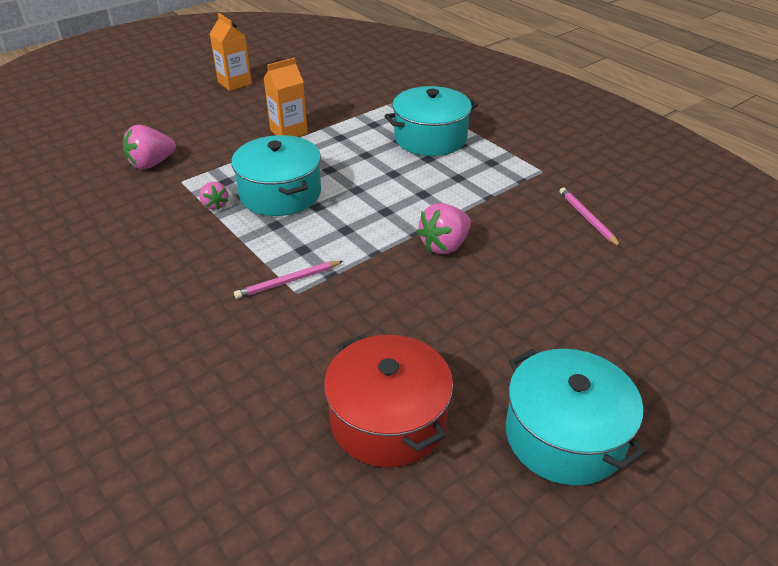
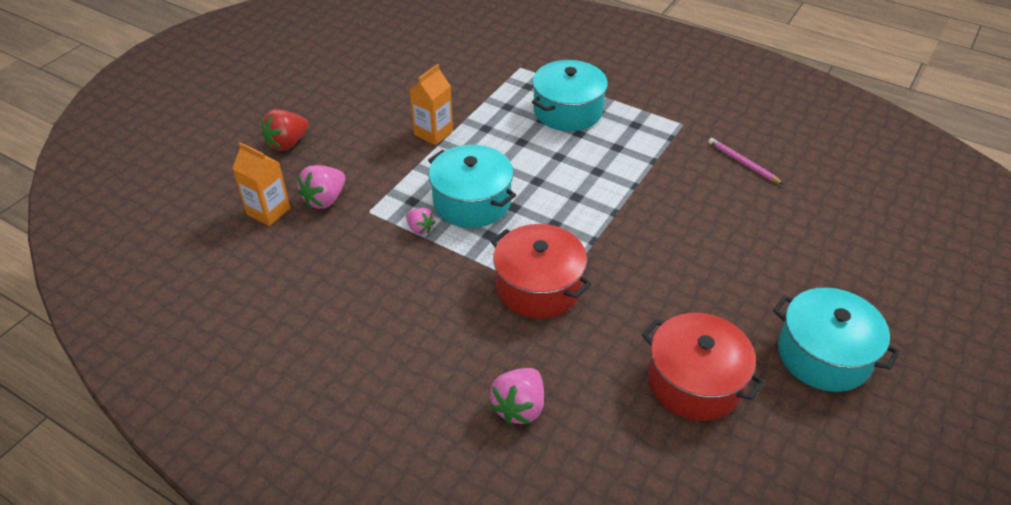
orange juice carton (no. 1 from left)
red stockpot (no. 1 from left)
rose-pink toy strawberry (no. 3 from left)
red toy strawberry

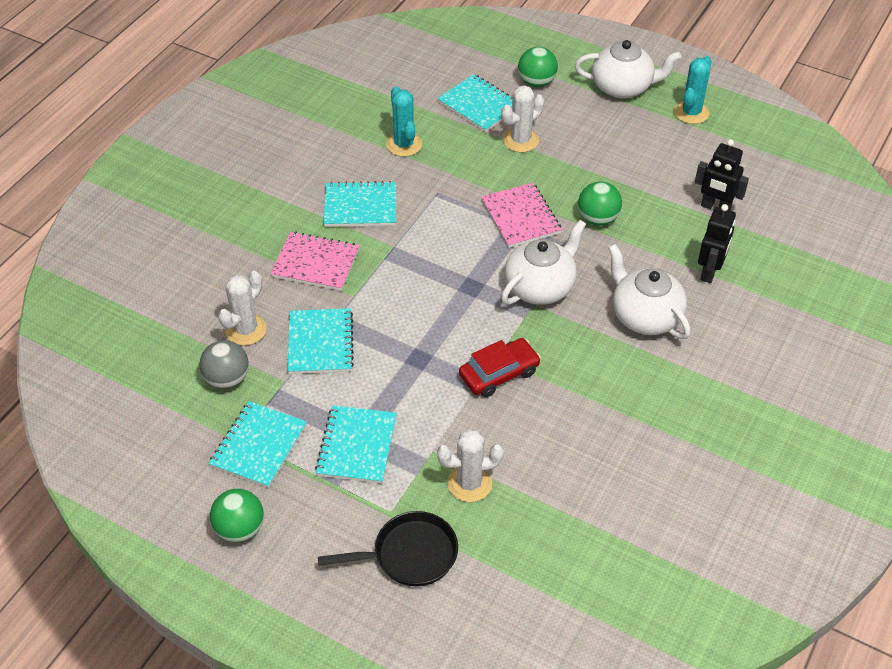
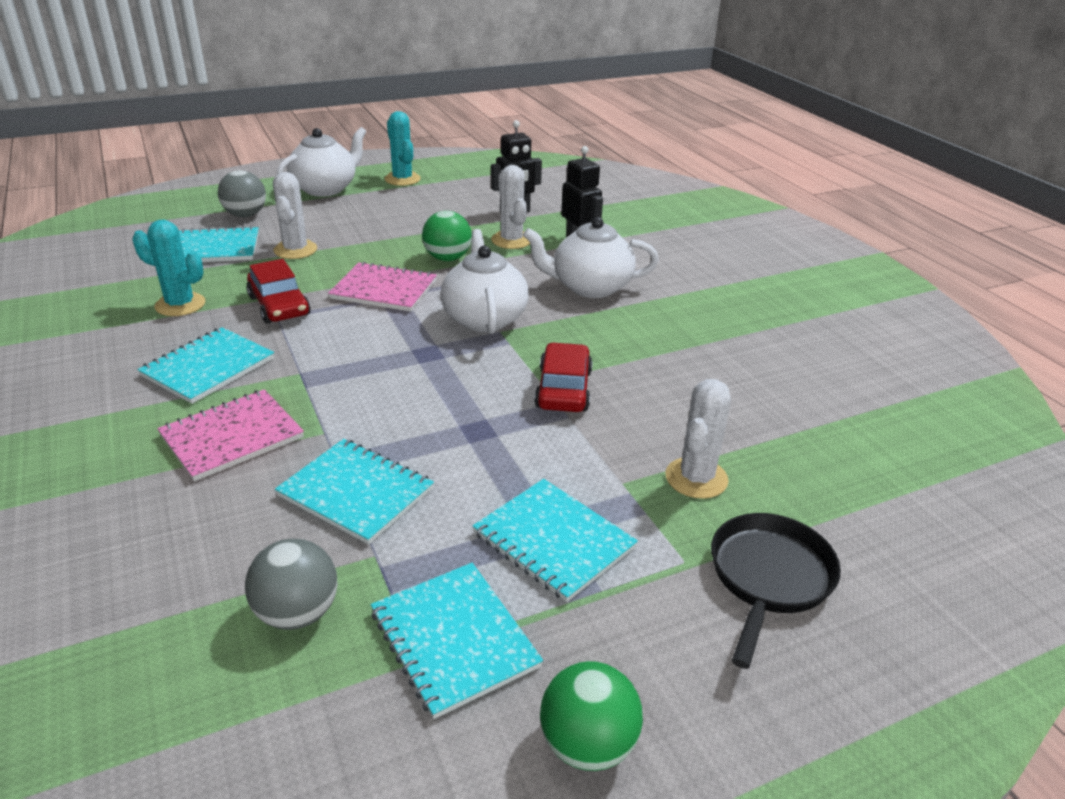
snow-white saguaro cactus (no. 2 from left)
ash-grey ball (no. 1 from left)
red car (no. 1 from left)

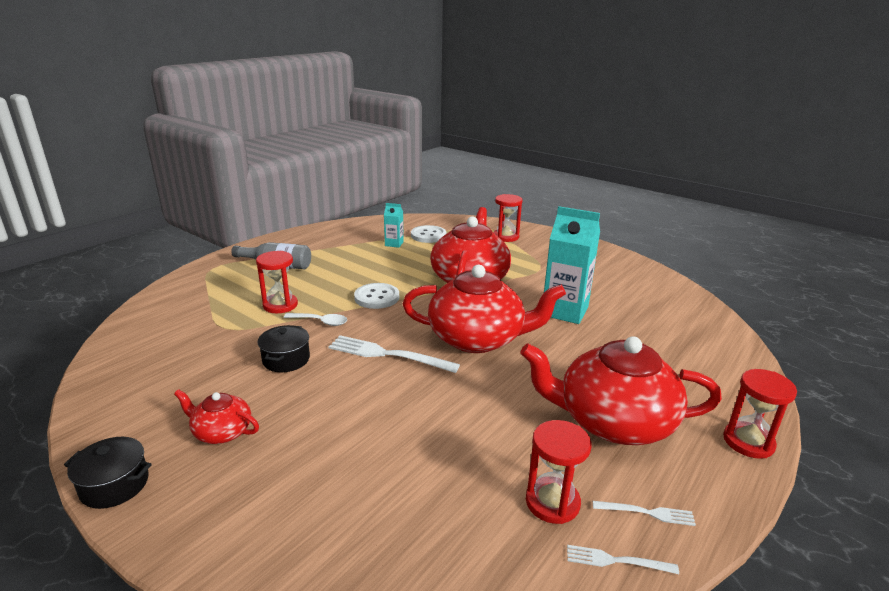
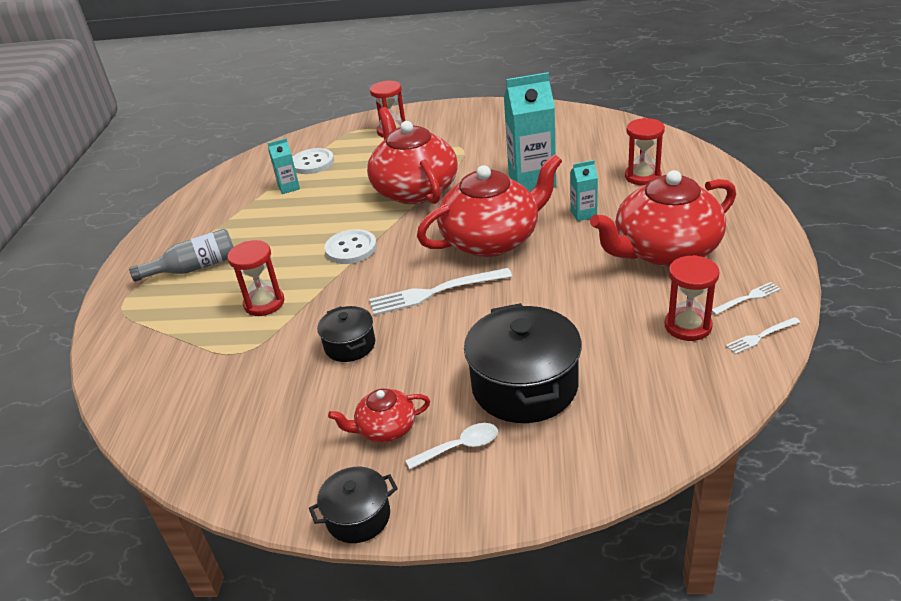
snow-white spoon
red hourglass (no. 3 from left)
ebony stockpot (no. 3 from left)
aqua juice carton (no. 3 from left)

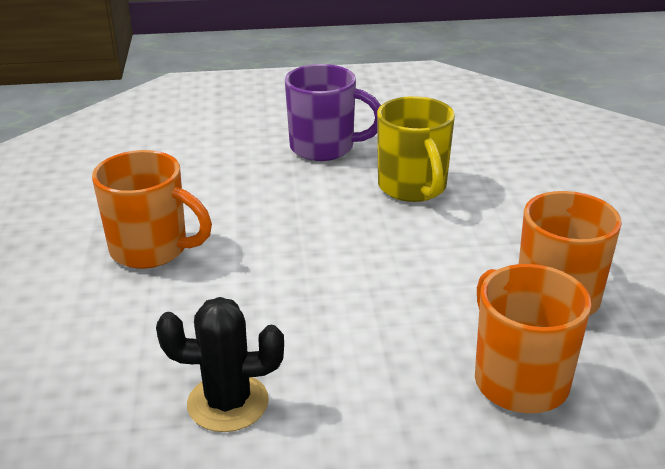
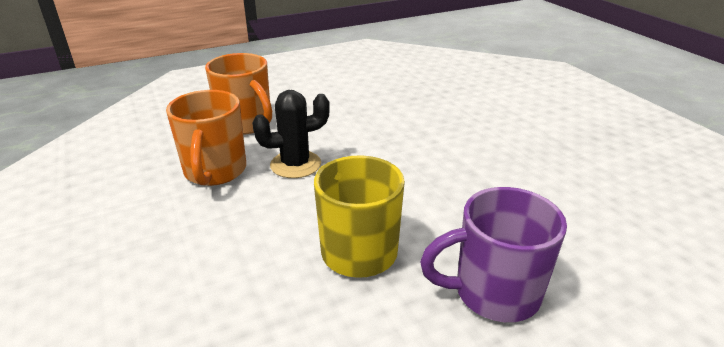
orange tea mug (no. 1 from left in the first image)
ebony saguaro cactus

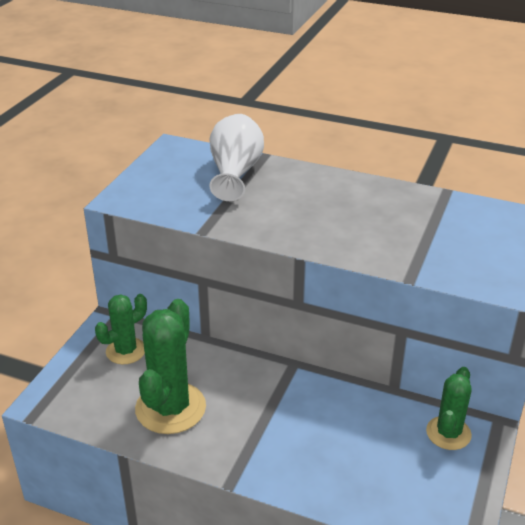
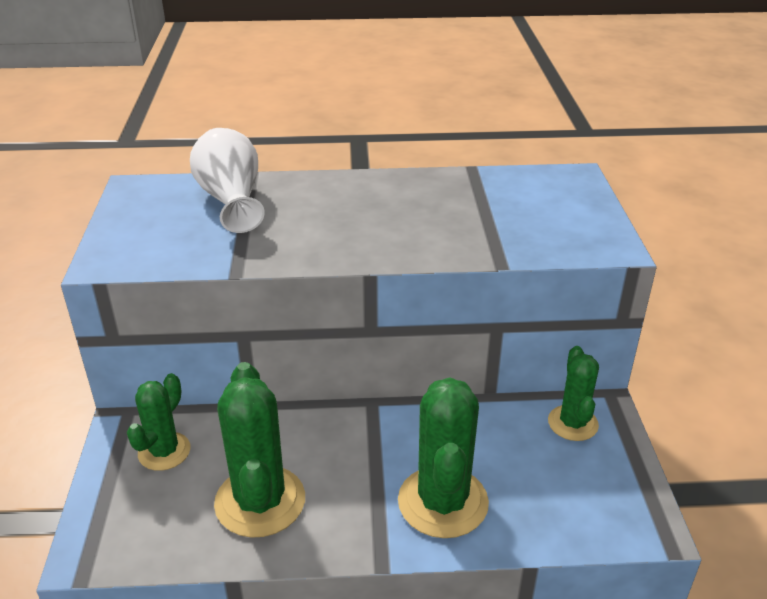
emerald saguaro cactus (no. 3 from left)

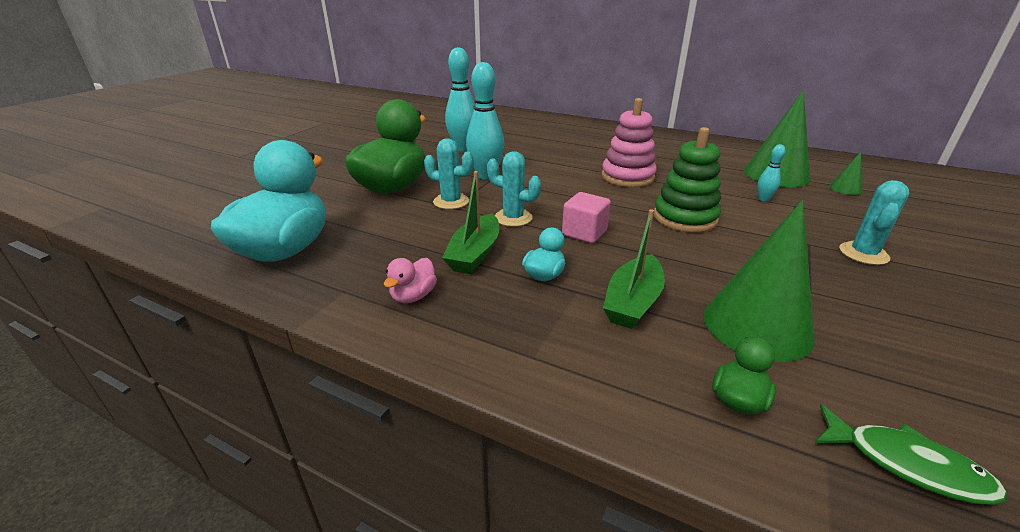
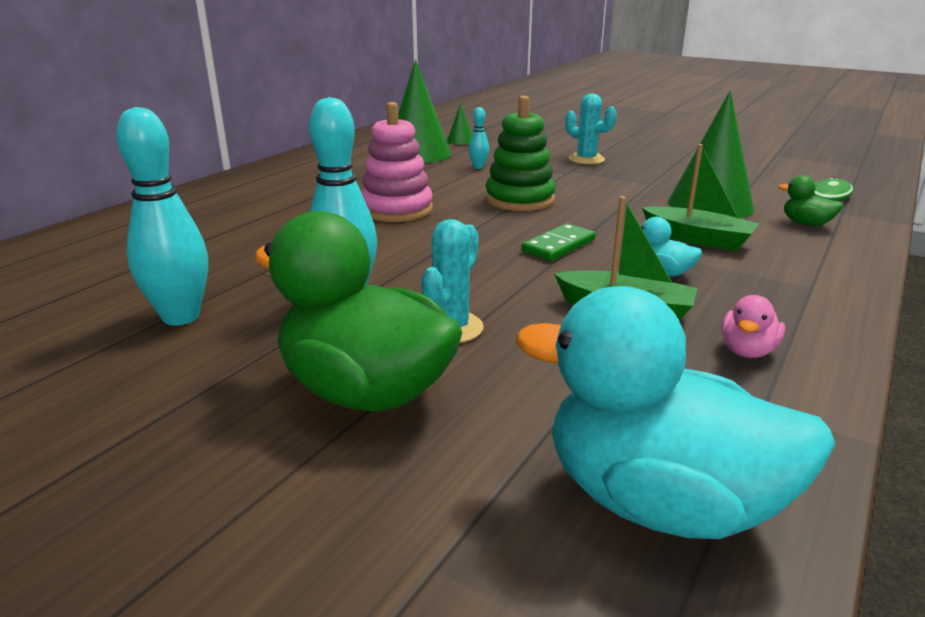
rose-pink rubber duck
aqua saguaro cactus (no. 2 from left in the first image)
emerald domino

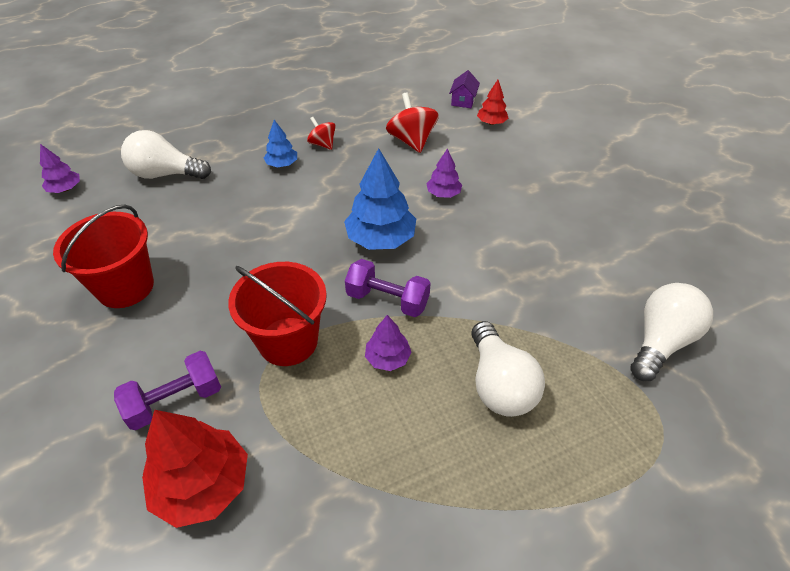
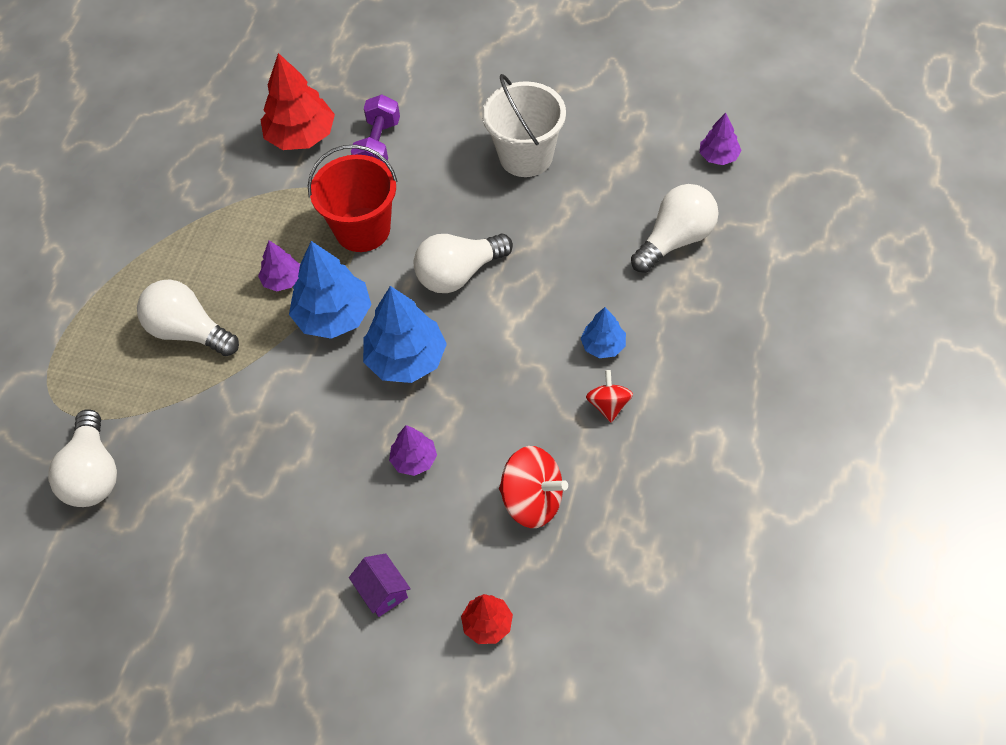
snow-white pail
red spinning top (no. 2 from left)
royal blue fir tree (no. 1 from left)
purple cottage
snow-white lightbulb (no. 3 from left)

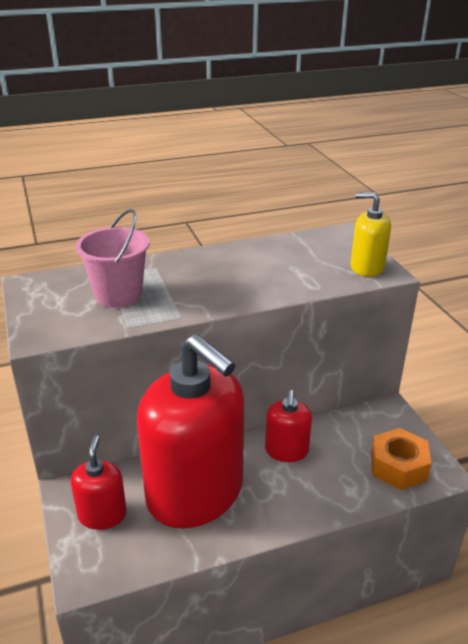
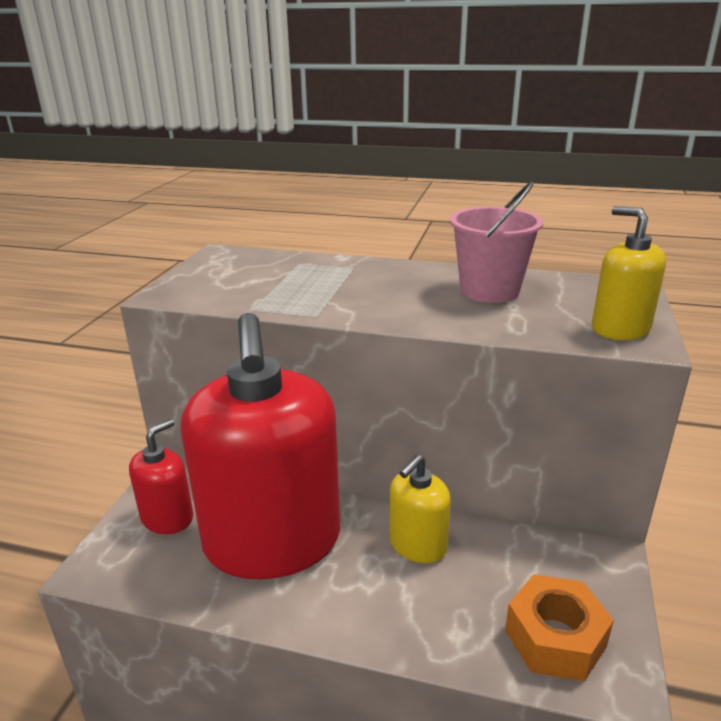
rose-pink pail
yellow pump bottle (no. 1 from left)

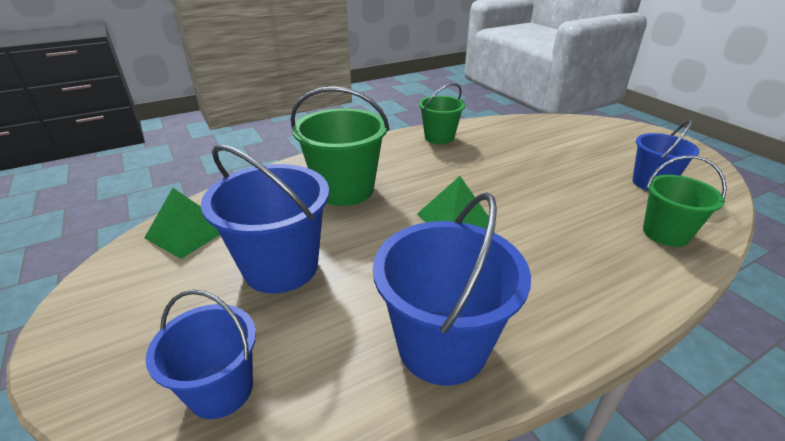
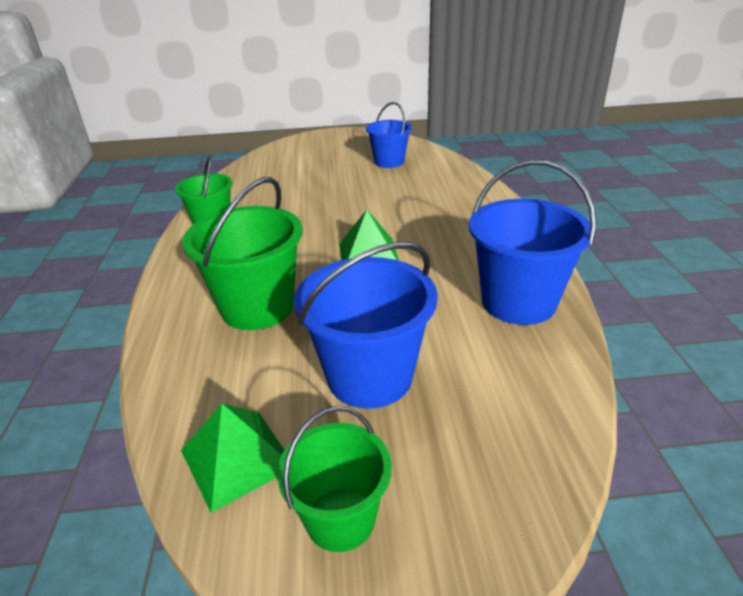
royal blue pail (no. 1 from left in the first image)
emerald pail (no. 3 from left)

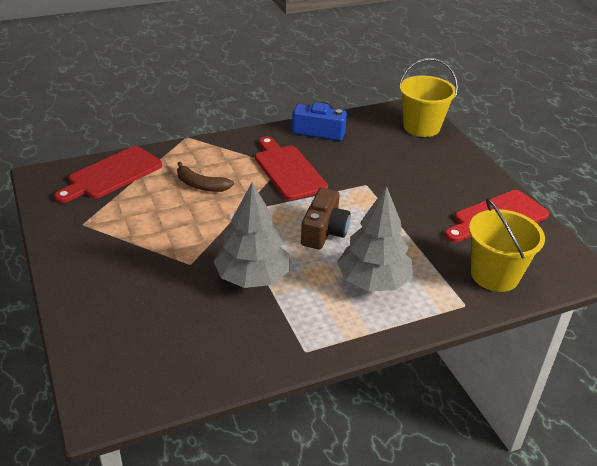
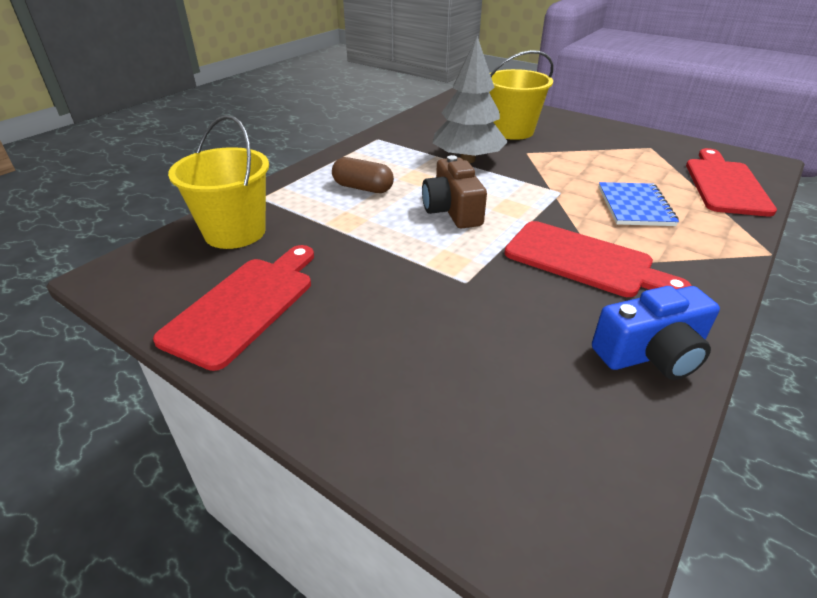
royal blue notebook
brown pill
yellow pail (no. 2 from left)

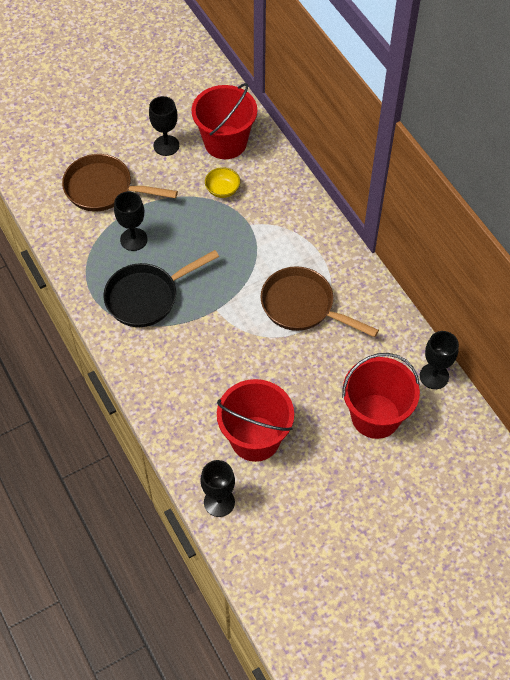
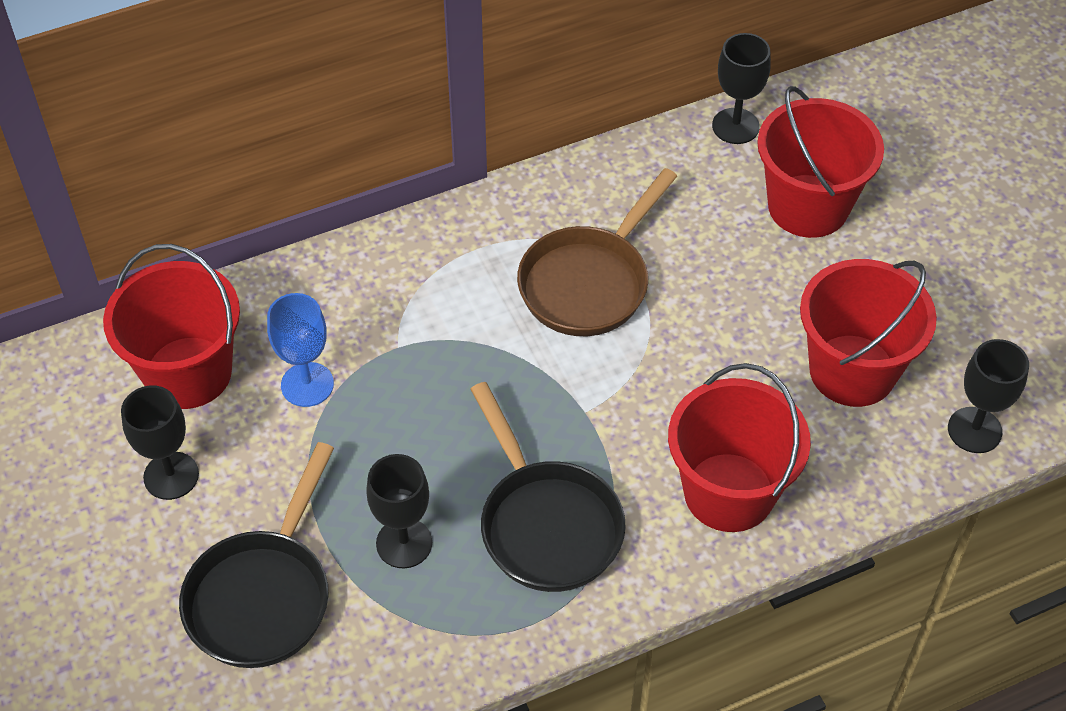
ebony skillet (no. 1 from left)
royal blue chalice
red pail (no. 2 from left)

